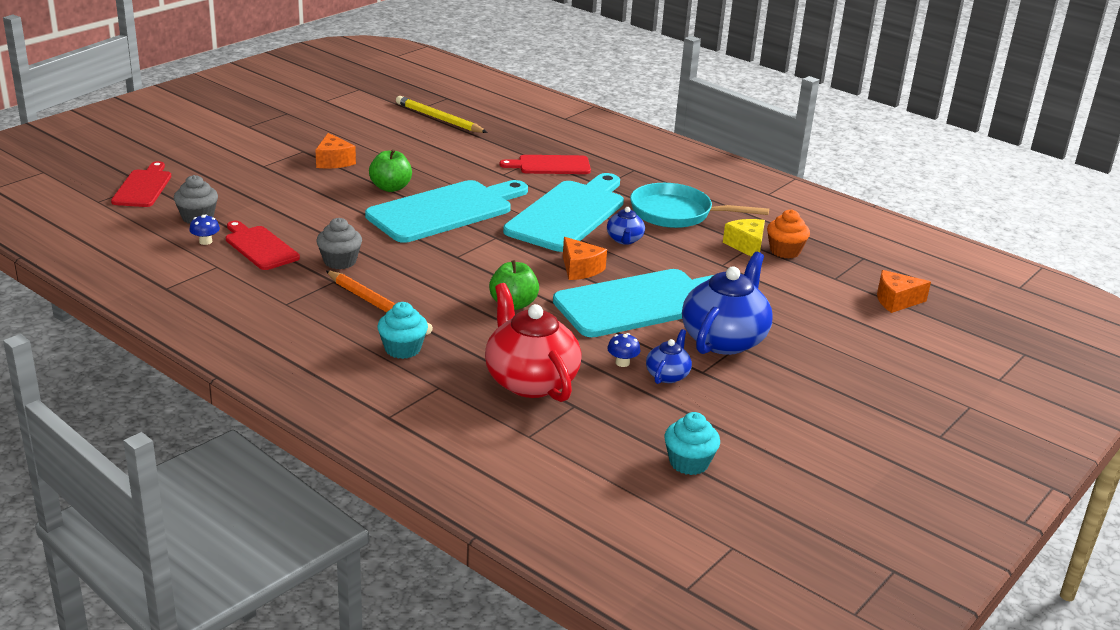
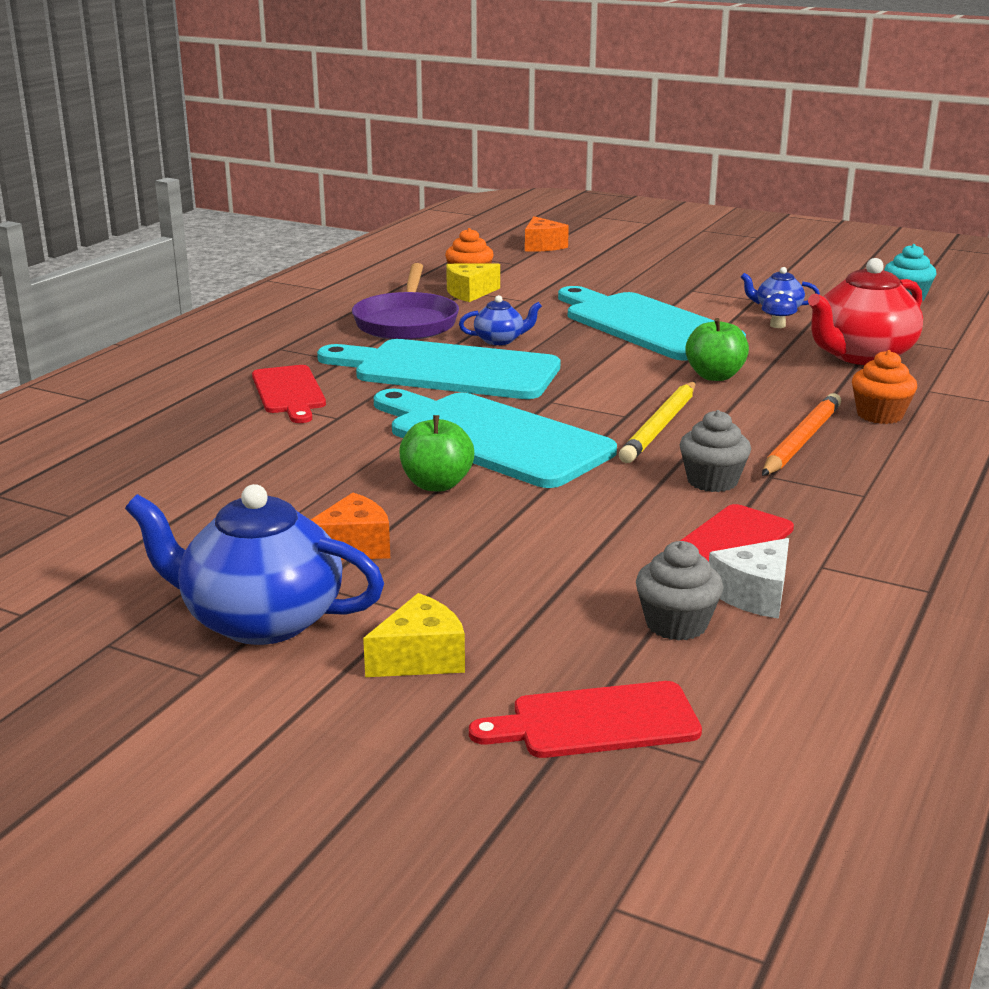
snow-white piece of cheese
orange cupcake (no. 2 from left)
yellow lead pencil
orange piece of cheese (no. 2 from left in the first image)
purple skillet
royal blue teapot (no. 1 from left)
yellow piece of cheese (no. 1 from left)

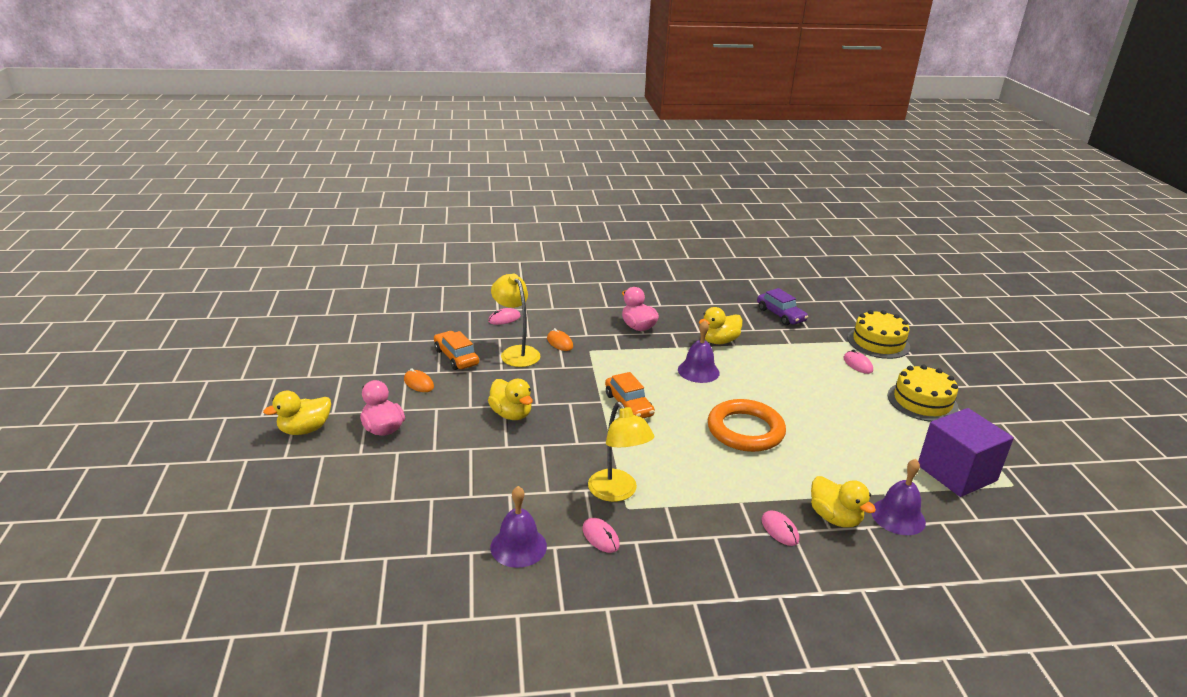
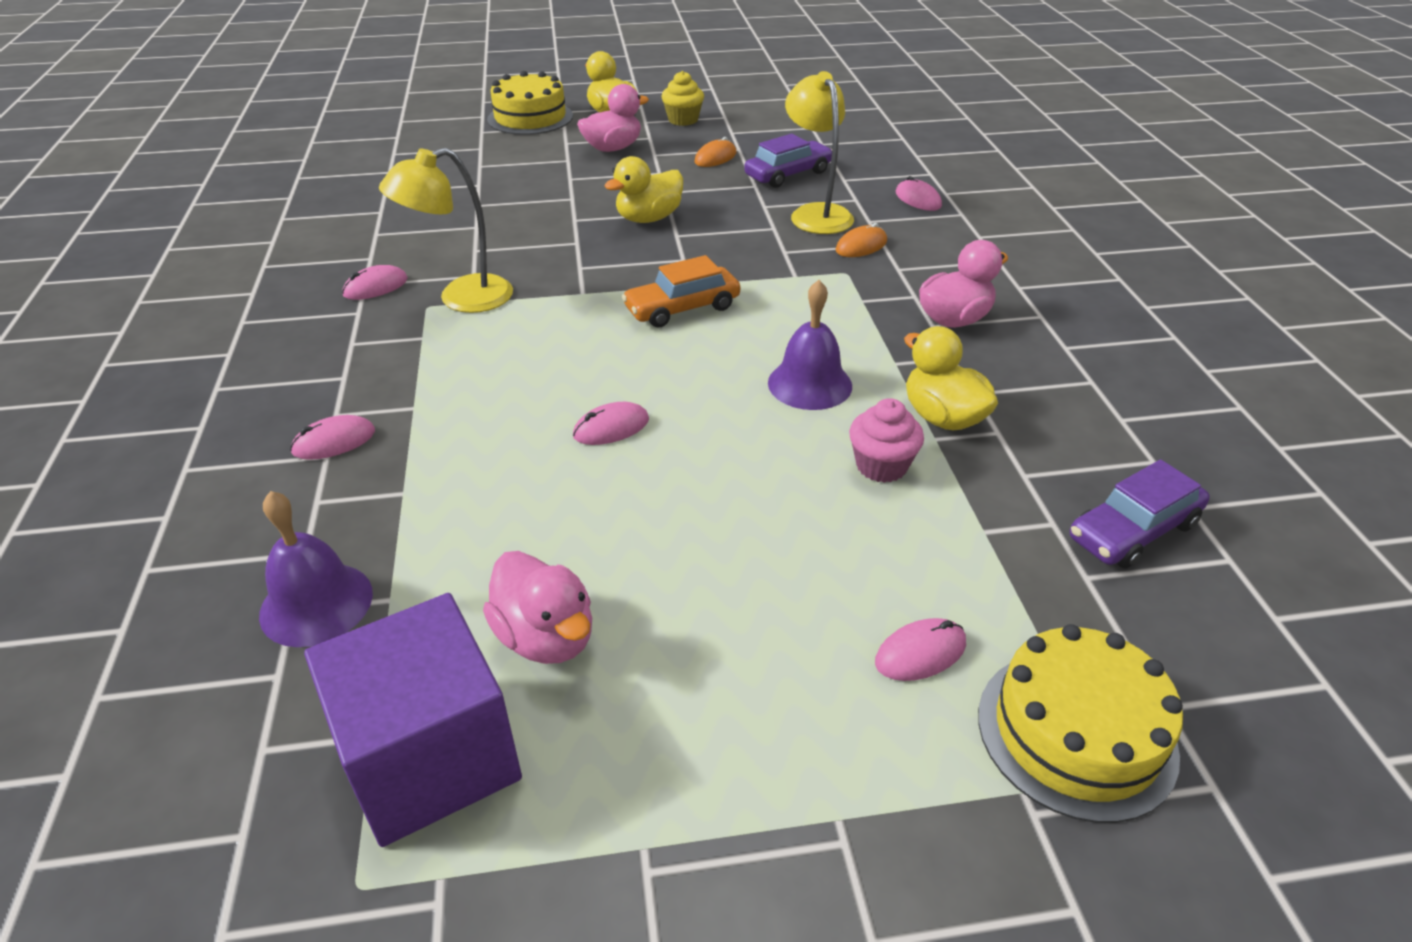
purple car (no. 1 from left)
purple hand bell (no. 1 from left in the first image)
yellow reading lamp (no. 2 from left)
rose-pink PC mouse (no. 3 from left)
yellow rubber duck (no. 4 from left in the first image)
yellow cake (no. 1 from left)
rose-pink rubber duck (no. 1 from left)
yellow cupcake
rose-pink cupcake

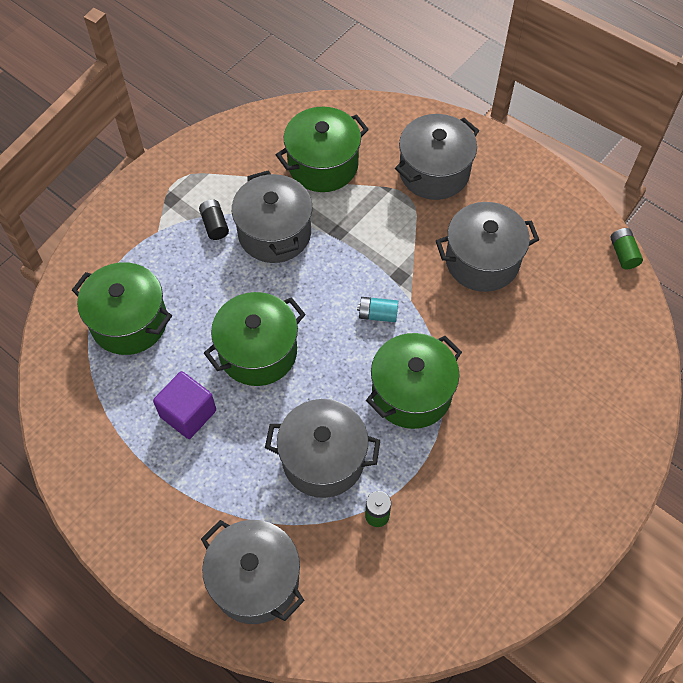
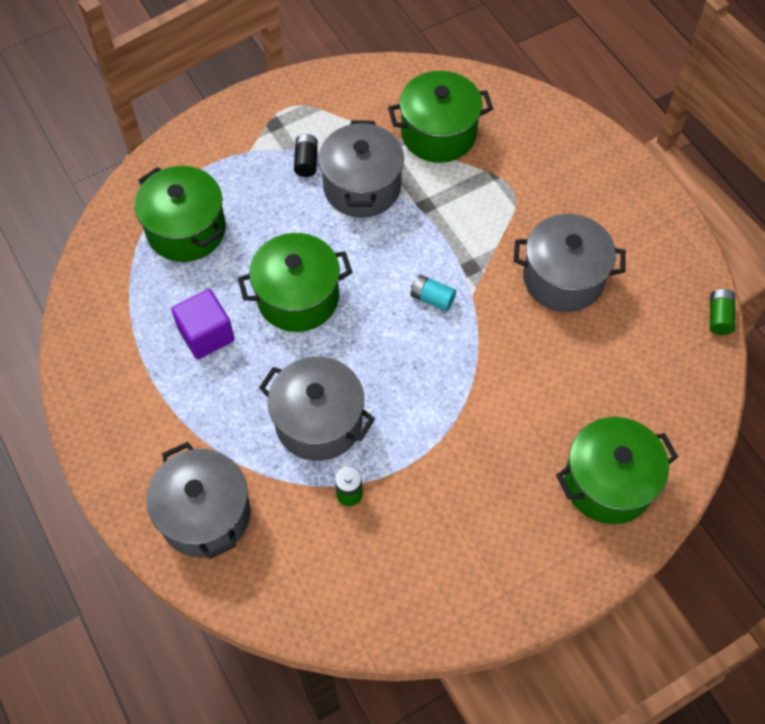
emerald stockpot (no. 4 from left)
ash-grey stockpot (no. 4 from left in the first image)

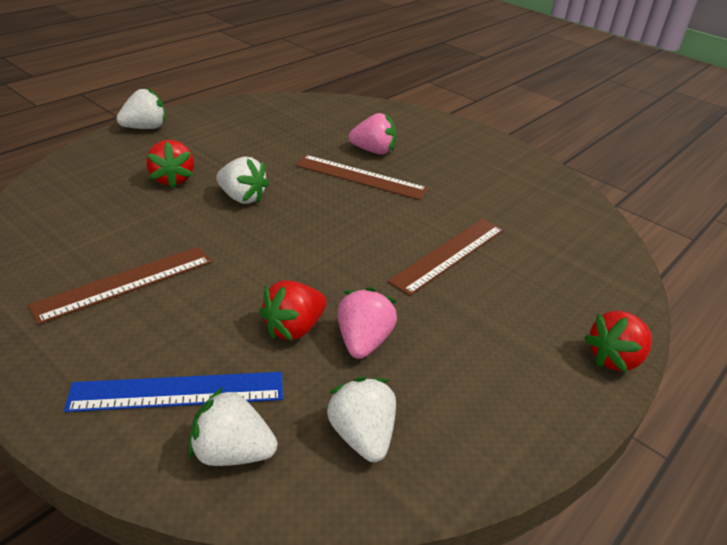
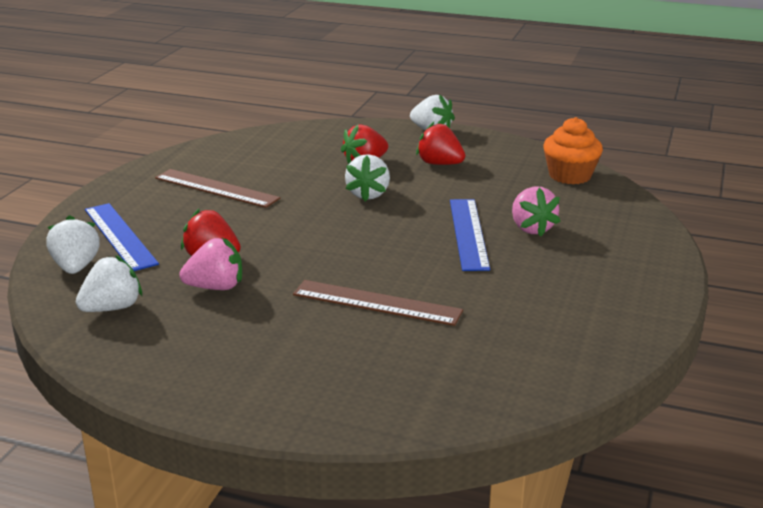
royal blue measuring stick (no. 2 from left)
red toy strawberry (no. 3 from left)
orange cupcake

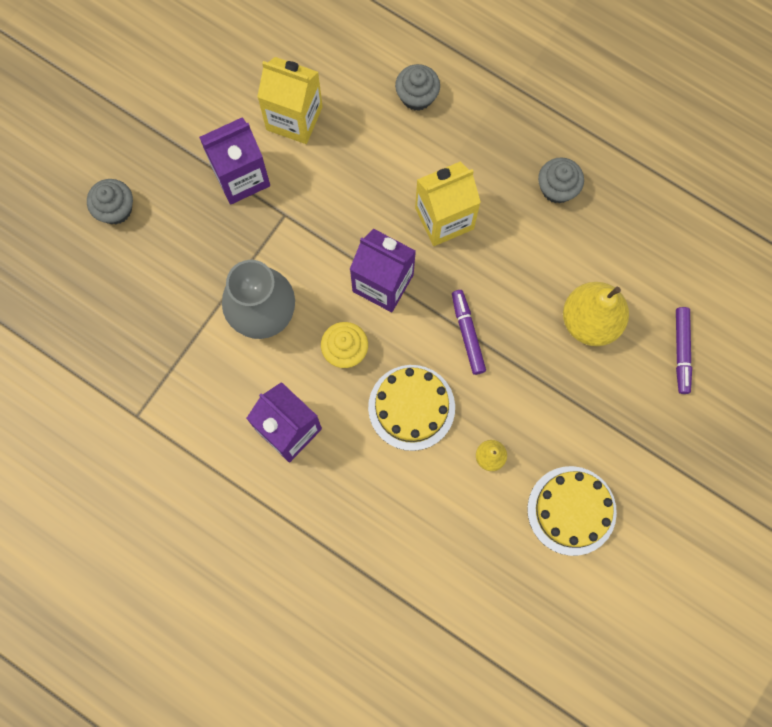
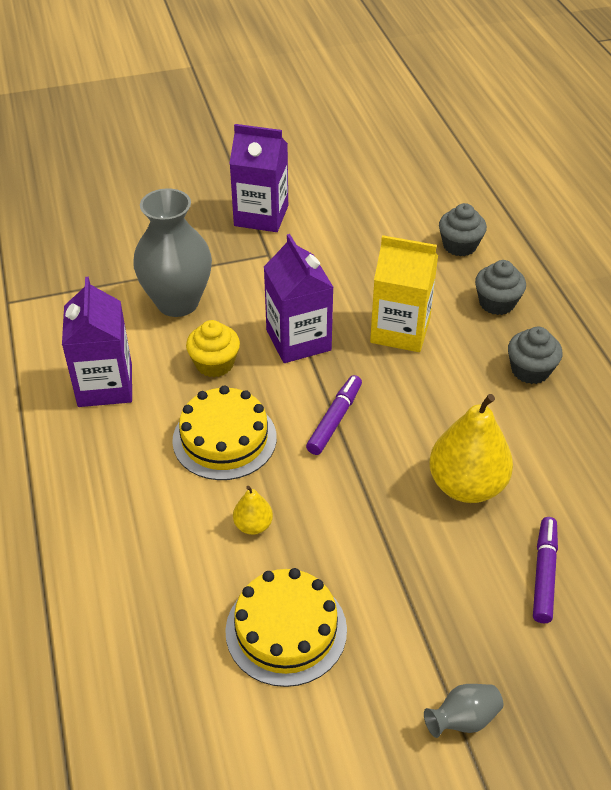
ash-grey cupcake (no. 2 from left)
yellow juice carton (no. 1 from left in the first image)
purple marker pen (no. 2 from left)
ash-grey tall vase (no. 2 from left)

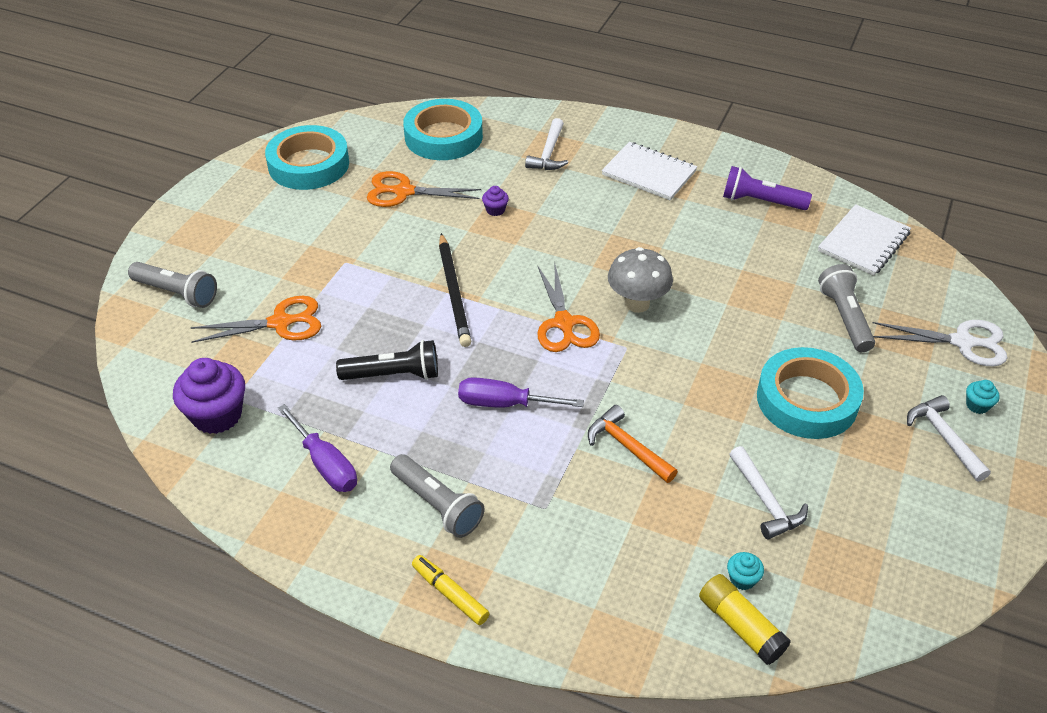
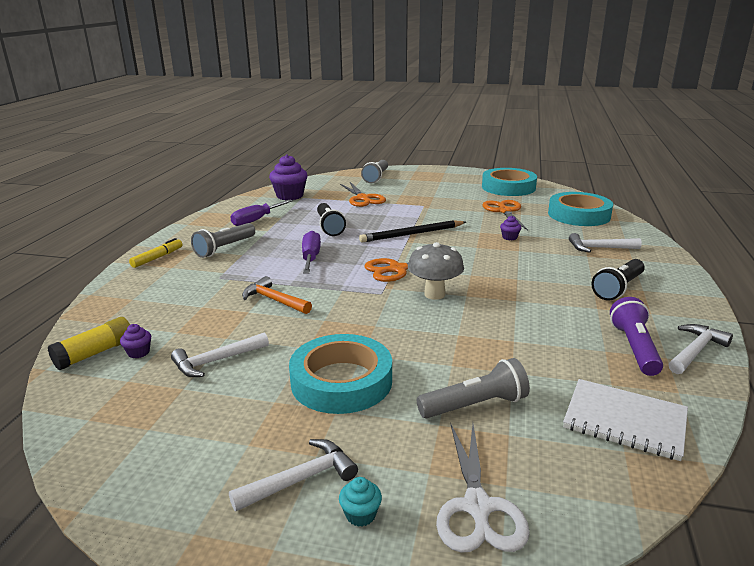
orange claw hammer
ebony flashlight (no. 2 from left)
purple cupcake (no. 1 from left)
snow-white claw hammer (no. 4 from left)

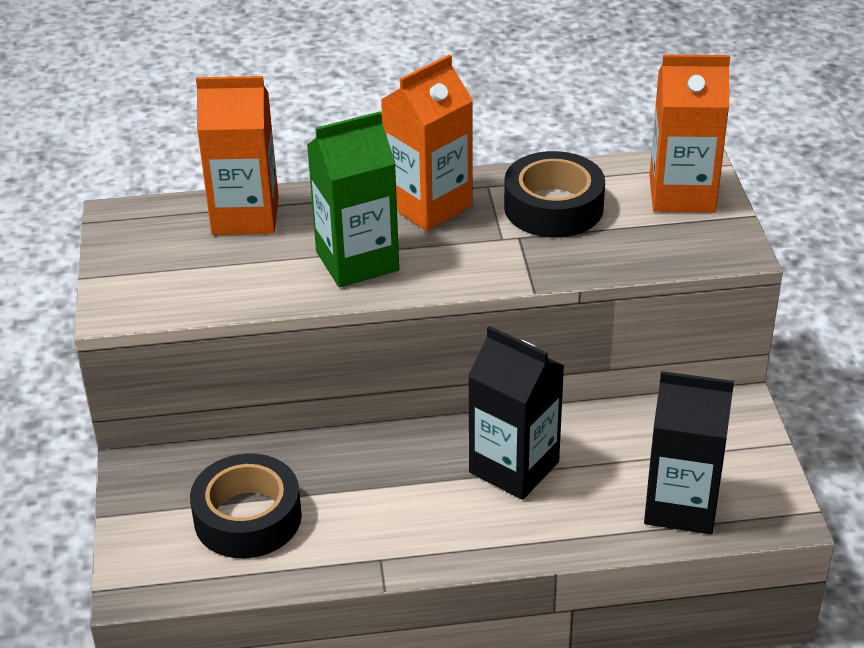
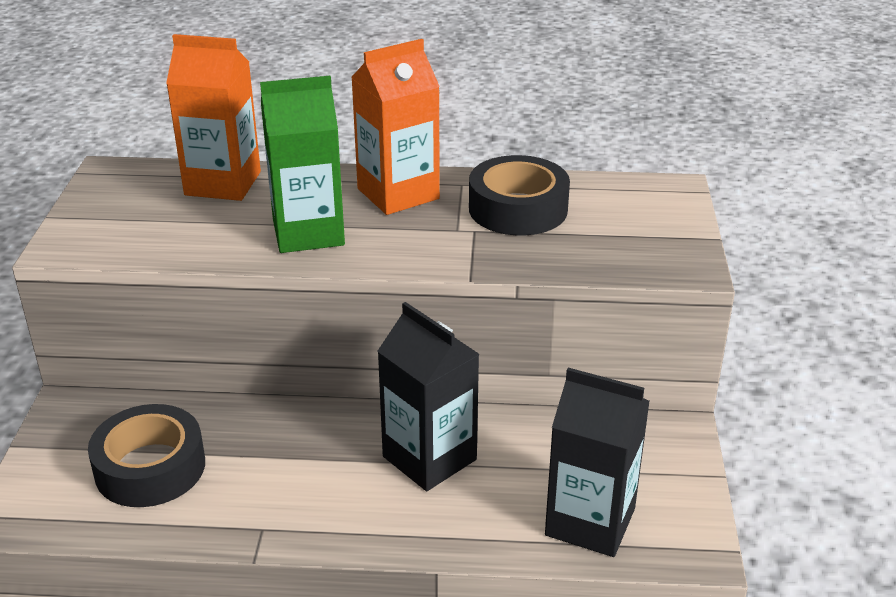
orange juice carton (no. 3 from left in the first image)

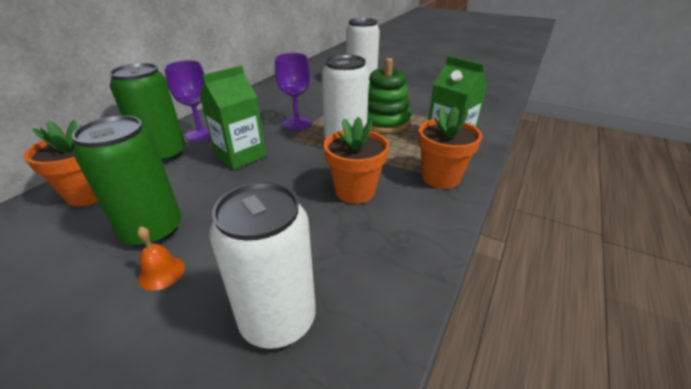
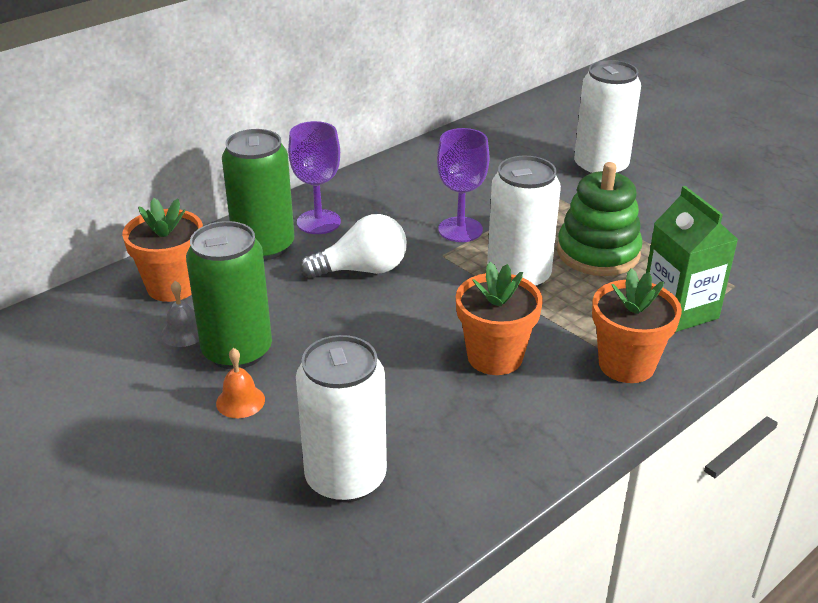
snow-white lightbulb
ash-grey hand bell

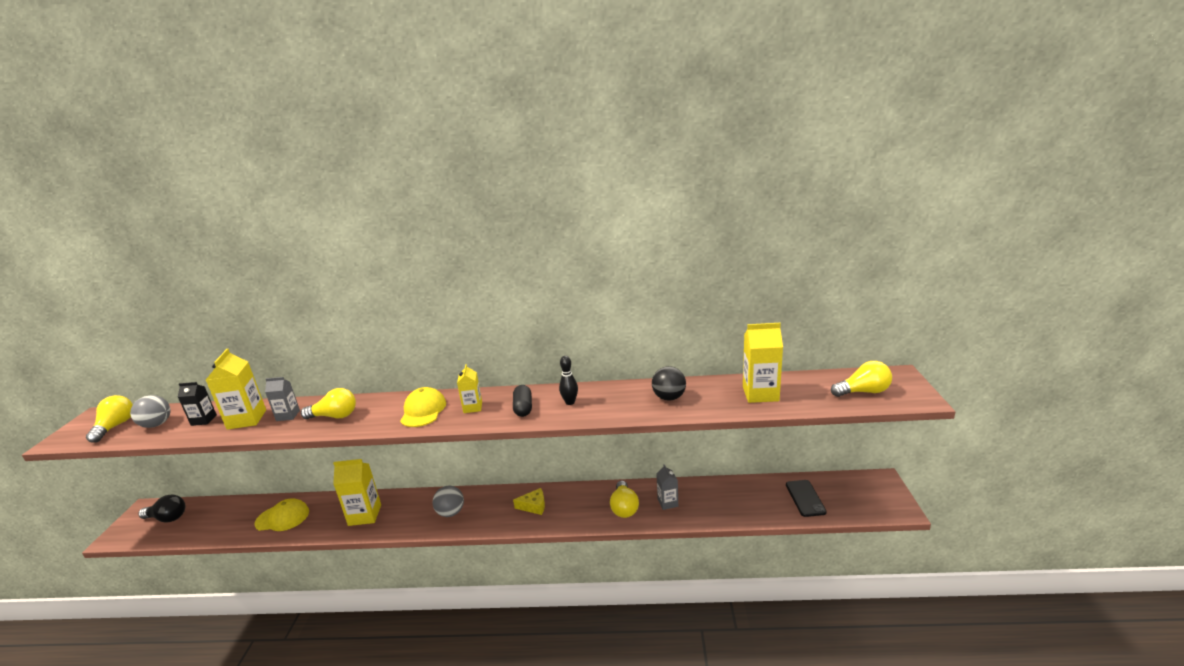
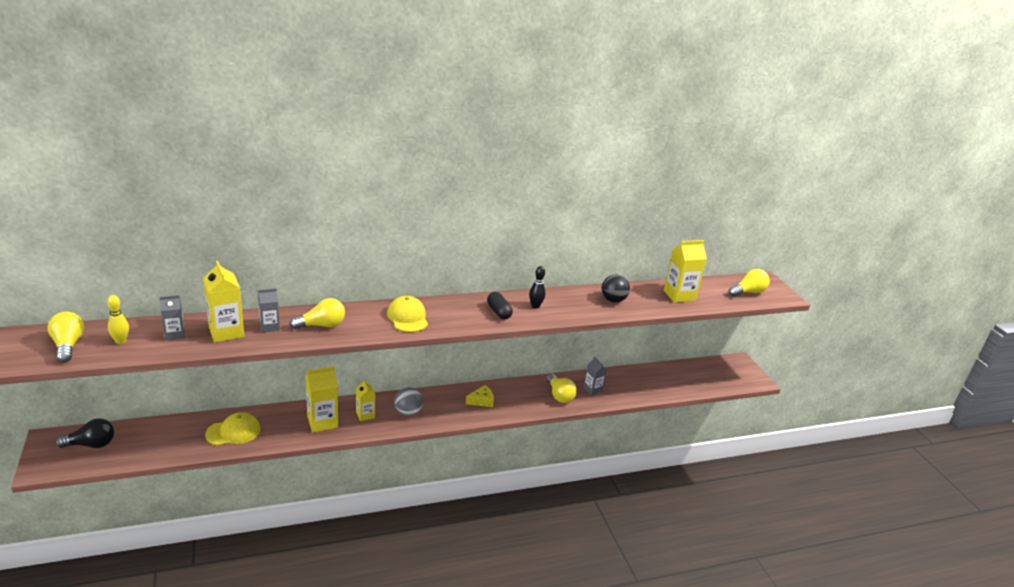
yellow bowling pin
ash-grey juice carton (no. 1 from left)
yellow juice carton (no. 3 from left)
ebony mobile phone

